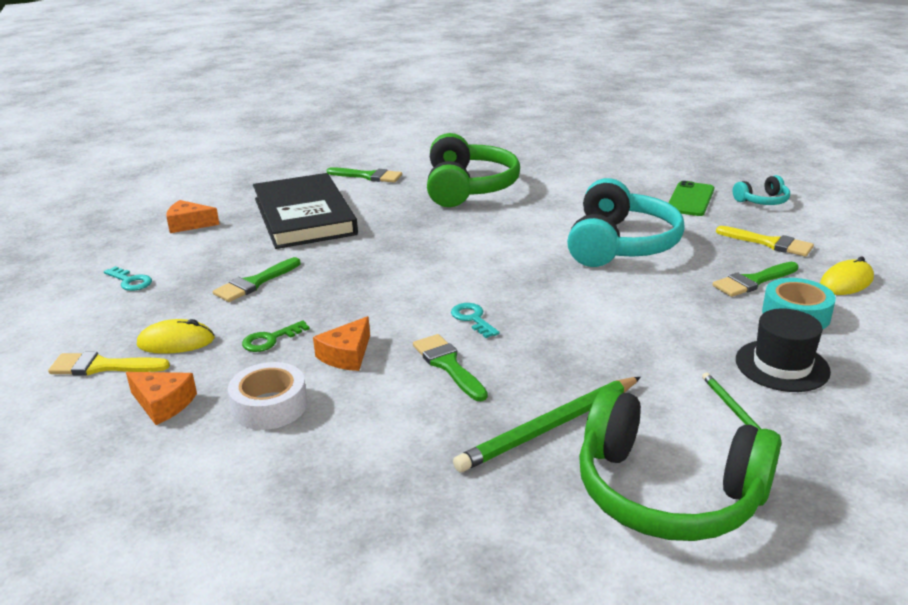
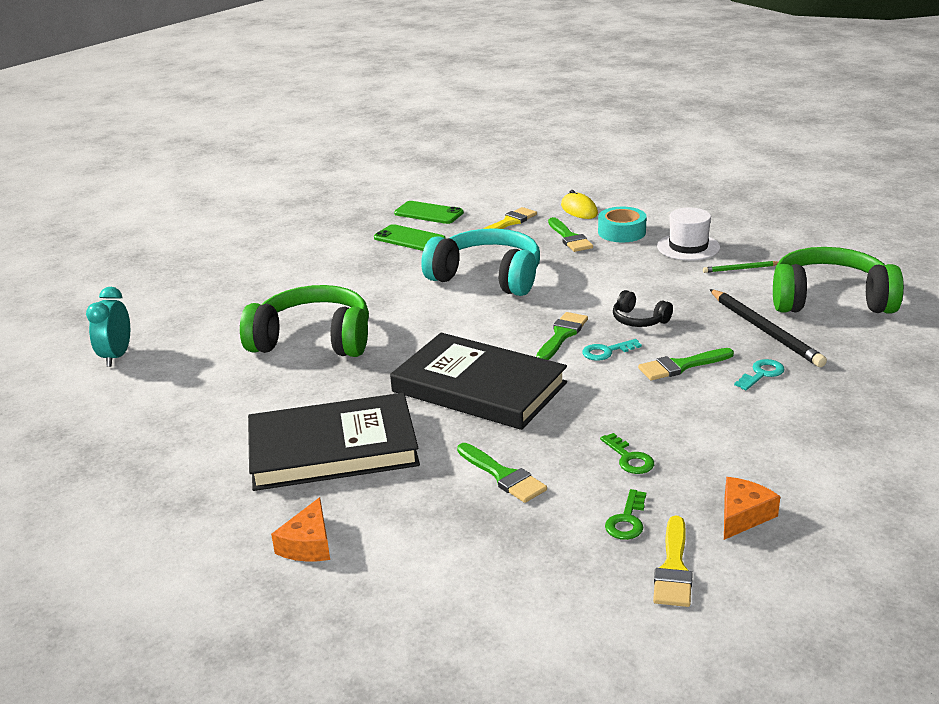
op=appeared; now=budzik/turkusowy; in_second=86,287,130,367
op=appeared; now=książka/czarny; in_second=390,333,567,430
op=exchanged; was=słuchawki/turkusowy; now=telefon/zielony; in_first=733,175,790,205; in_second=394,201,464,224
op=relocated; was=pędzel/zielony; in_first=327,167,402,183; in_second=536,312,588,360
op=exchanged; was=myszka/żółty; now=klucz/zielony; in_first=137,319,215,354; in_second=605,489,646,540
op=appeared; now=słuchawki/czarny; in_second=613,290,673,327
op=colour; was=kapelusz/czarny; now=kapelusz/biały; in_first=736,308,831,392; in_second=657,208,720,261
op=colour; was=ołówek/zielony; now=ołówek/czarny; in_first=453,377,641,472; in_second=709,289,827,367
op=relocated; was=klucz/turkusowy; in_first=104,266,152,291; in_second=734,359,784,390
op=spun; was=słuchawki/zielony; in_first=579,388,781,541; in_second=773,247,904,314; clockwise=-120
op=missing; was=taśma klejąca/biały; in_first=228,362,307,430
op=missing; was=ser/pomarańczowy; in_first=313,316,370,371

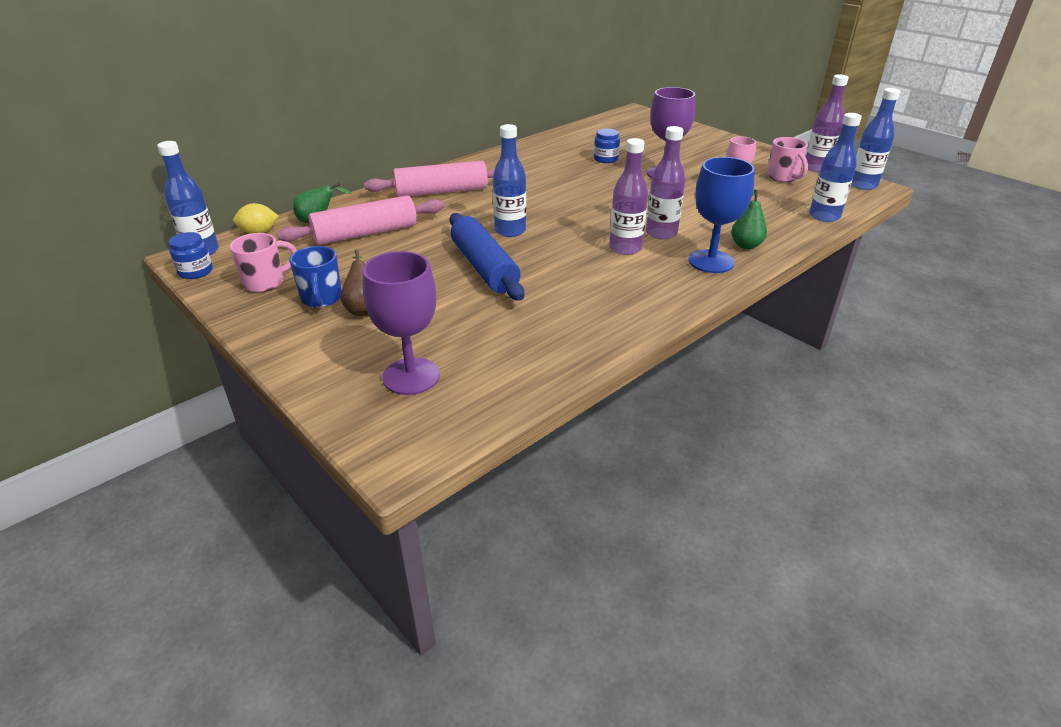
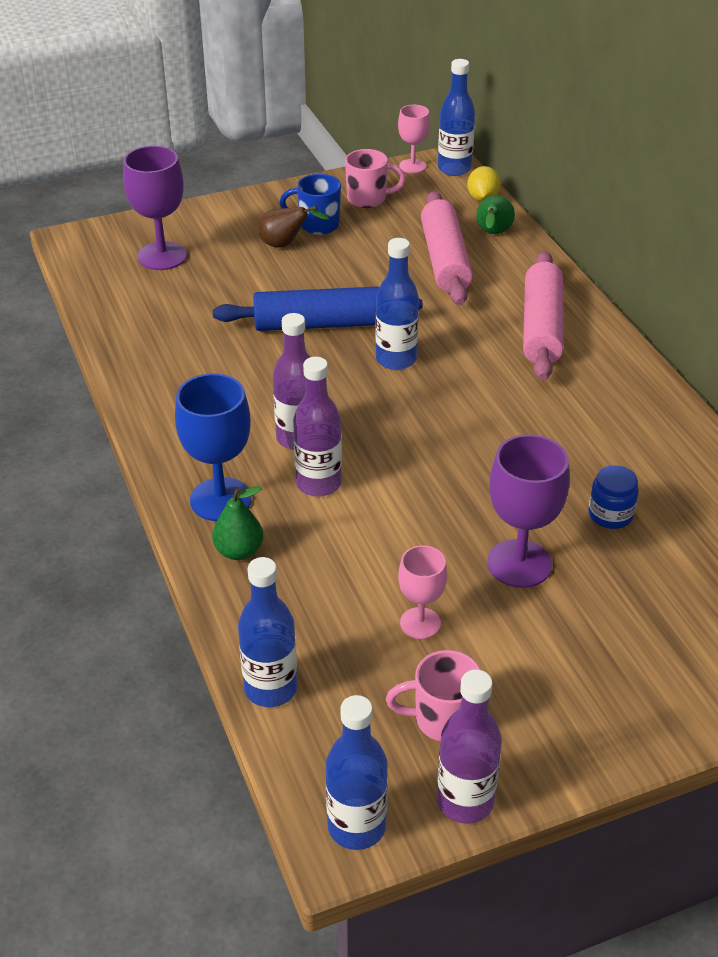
op=spun; was=kubek/różowy; in_first=230,233,297,292; in_second=345,149,406,208; clockwise=-75
op=exchanged; was=słoik/niebieski; now=kielich/różowy; in_first=169,232,213,279; in_second=398,105,430,173

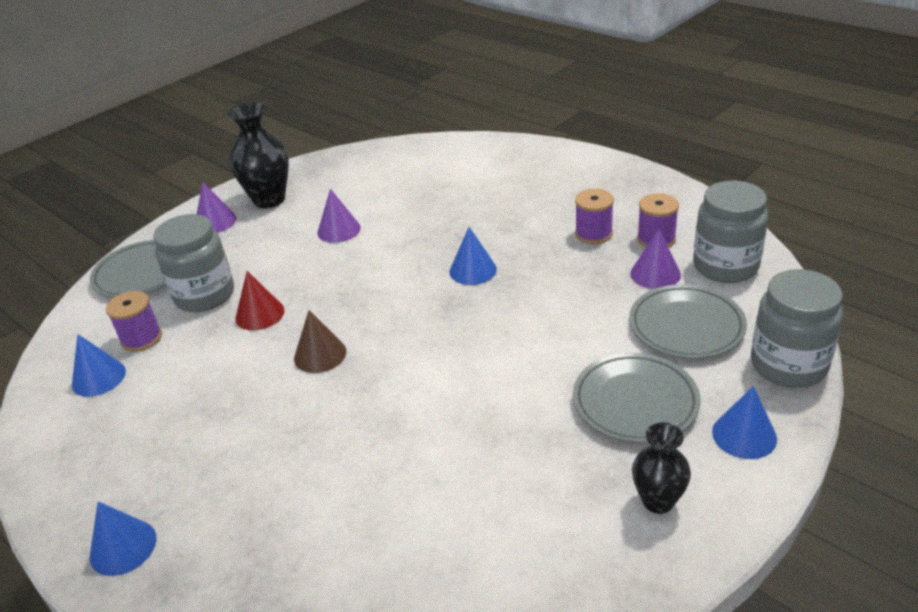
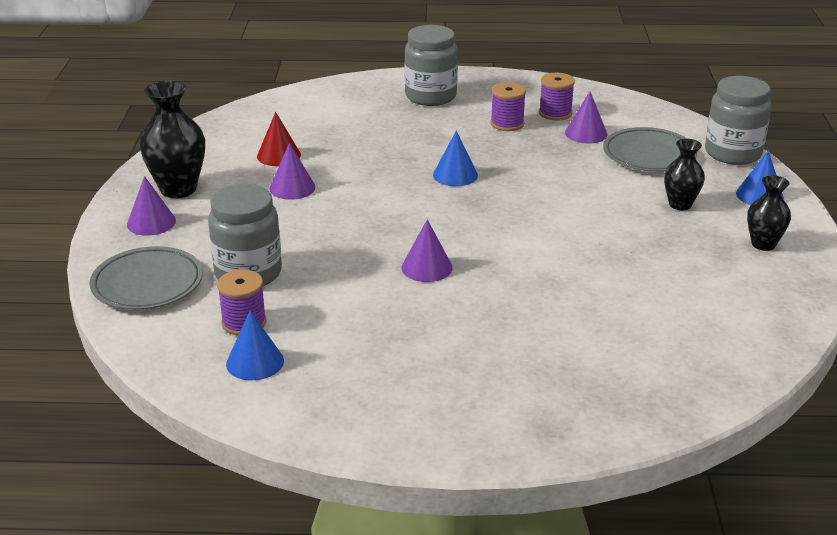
op=relocated; was=stożek/czerwony; in_first=235,271,285,330; in_second=257,112,301,166
op=colour; was=stożek/brązowy; now=stożek/fioletowy; in_first=294,310,346,373; in_second=401,219,453,282
op=relocated; was=słoik/szary; in_first=693,181,768,283; in_second=404,25,458,106
op=exchanged; was=talerz/szary; now=wazon/czarny; in_first=573,353,700,443; in_second=664,139,705,210
op=missing; was=stożek/niebieski; in_first=90,501,157,576

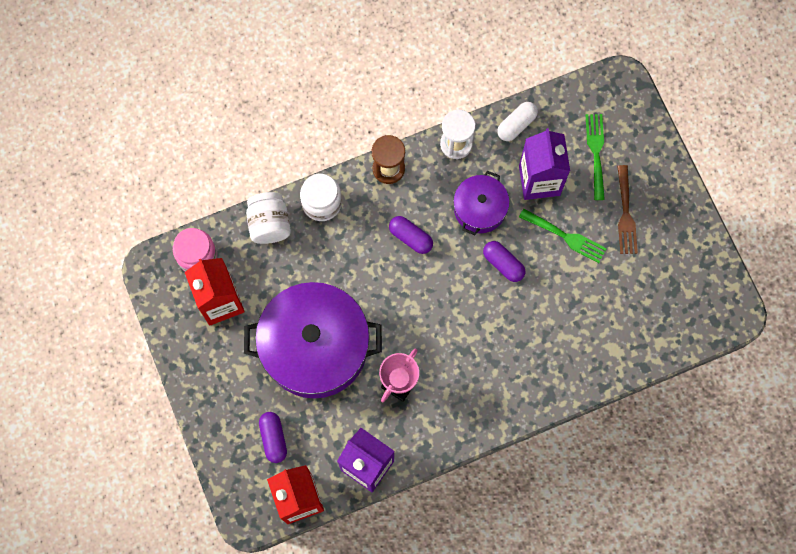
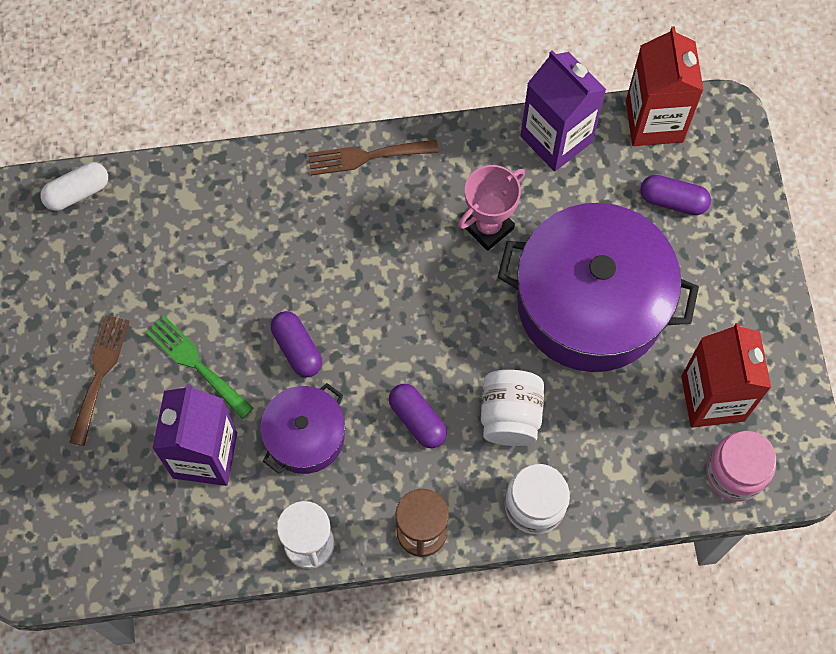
op=relocated; was=kapsułka/biały; in_first=497,102,538,141; in_second=40,162,108,211
op=appeared; now=widelec/brązowy; in_second=308,140,439,175
op=relocated; was=słoik/biały; in_first=246,192,291,244; in_second=481,370,544,446
op=spun; was=kapsułka/fioletowy; in_first=259,412,287,463; in_second=640,175,711,215; clockwise=-75
op=missing; was=widelec/zielony; in_first=586,114,605,200

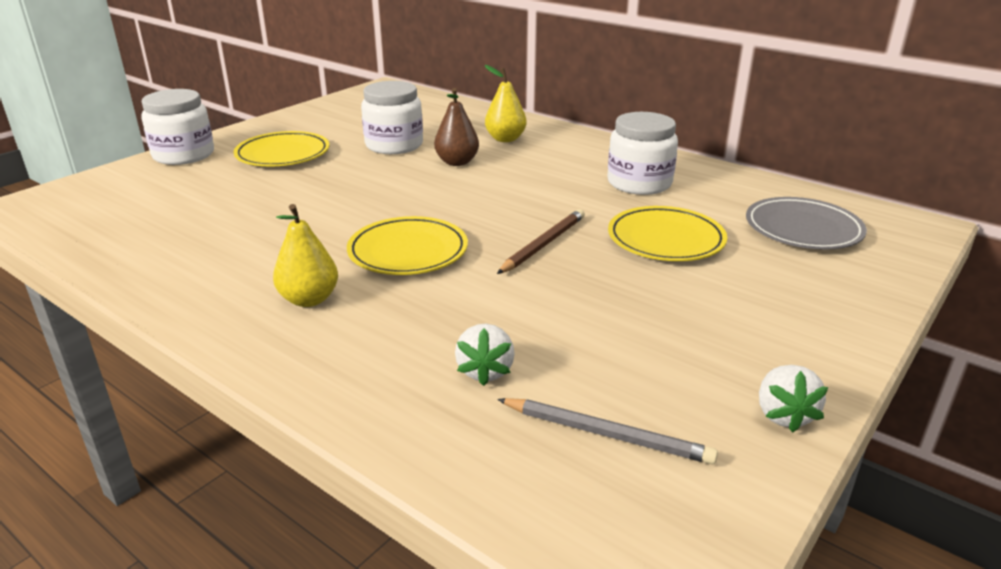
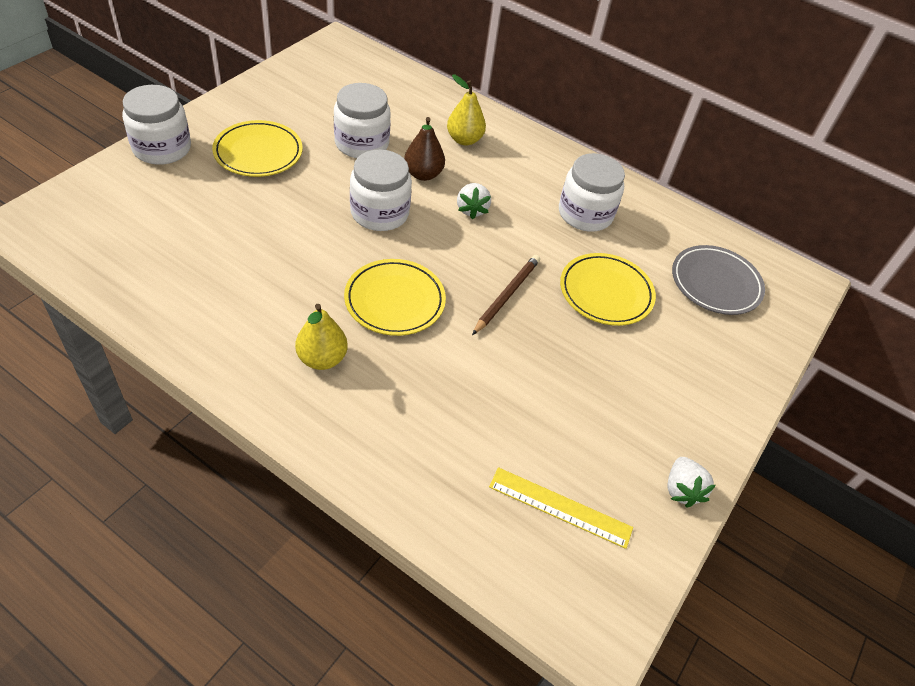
op=appeared; now=słoik/biały; in_second=350,149,412,231
op=relocated; was=truskawka/biały; in_first=455,323,515,386; in_second=457,183,491,219
op=exchanged; was=ołówek/szary; now=linijka/żółty; in_first=497,398,718,464; in_second=489,467,633,549

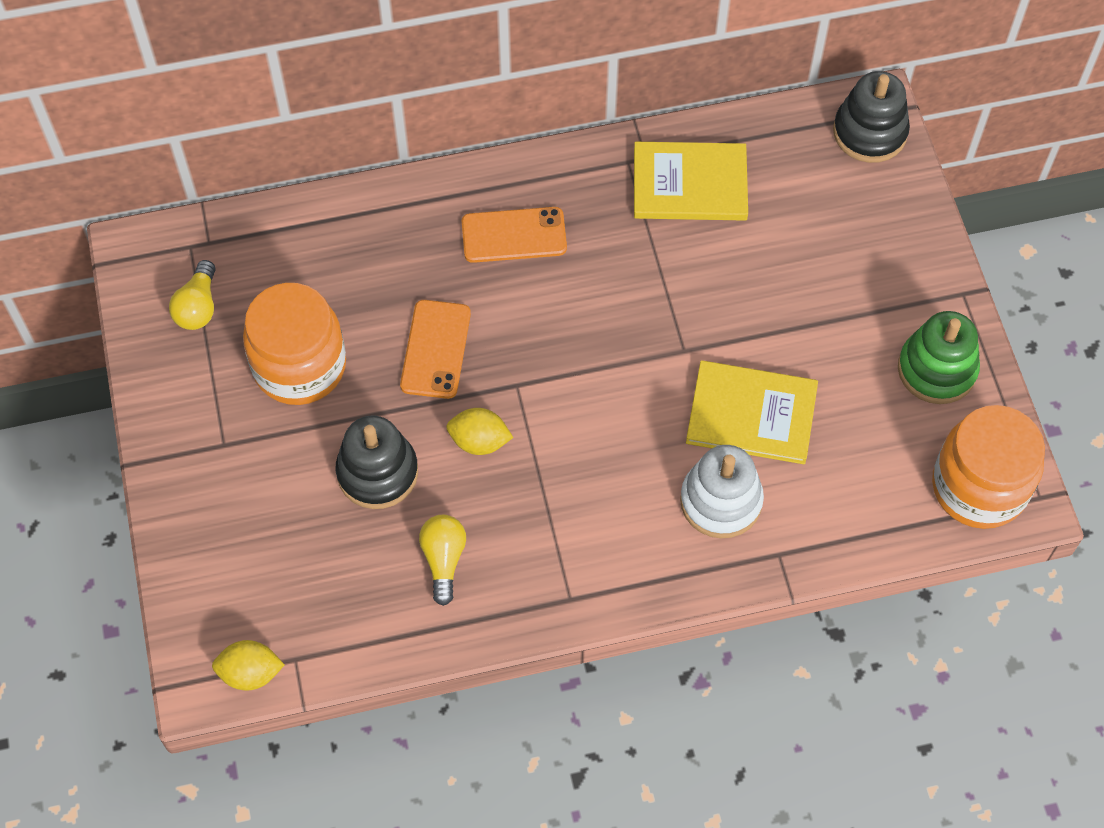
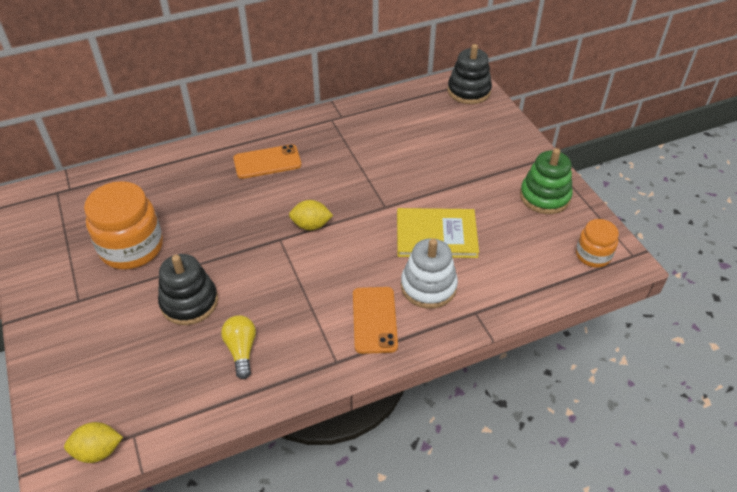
op=relocated; was=cytryna/żółty; in_first=446,408,513,455; in_second=289,200,333,230
op=relocated; was=telefon/pomarańczowy; in_first=400,300,471,399; in_second=353,287,398,354
op=size; was=słoik/pomarańczowy; in_first=932,405,1045,529; in_second=576,219,619,268; ratio=0.56
op=missing; was=żarówka/żółty; in_first=169,260,216,330
op=missing; was=książka/żółty; in_first=634,142,748,221

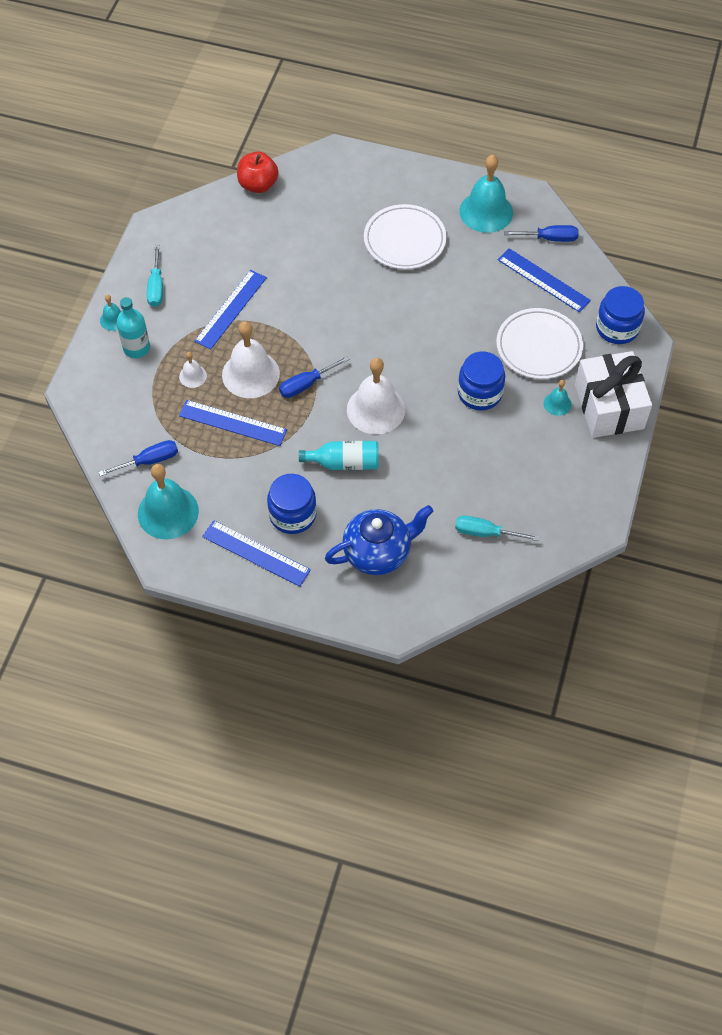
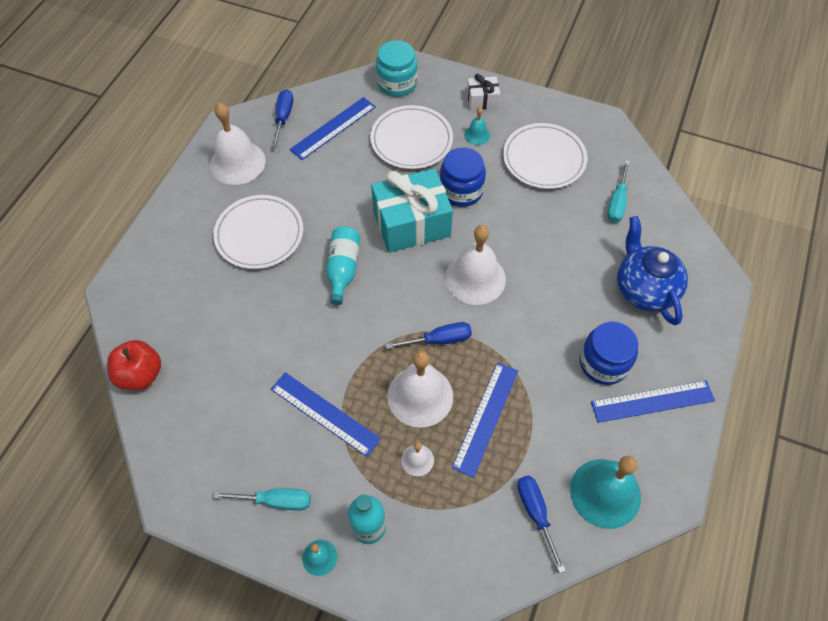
op=colour; was=dzwonek/turkusowy; now=dzwonek/biały; in_first=459,155,513,233; in_second=210,103,266,185
op=relocated; was=butelka/turkusowy; in_first=299,441,379,470; in_second=326,226,360,305
op=appeared; now=prezent/turkusowy; in_second=371,169,453,253
op=colour; was=słoik/niebieski; now=słoik/turkusowy; in_first=596,286,645,344; in_second=376,40,418,97
op=spun; was=śrubokręt/niebieski; in_first=279,356,350,398; in_second=386,322,472,349; clockwise=-75
op=size; was=prezent/biały; in_first=575,351,652,438; in_second=467,74,500,110; ratio=0.49
op=appeared; now=talerz/biały; in_second=503,123,587,189
op=spun; was=linijka/niebieski; in_first=202,520,311,587; in_second=591,380,715,423; clockwise=45

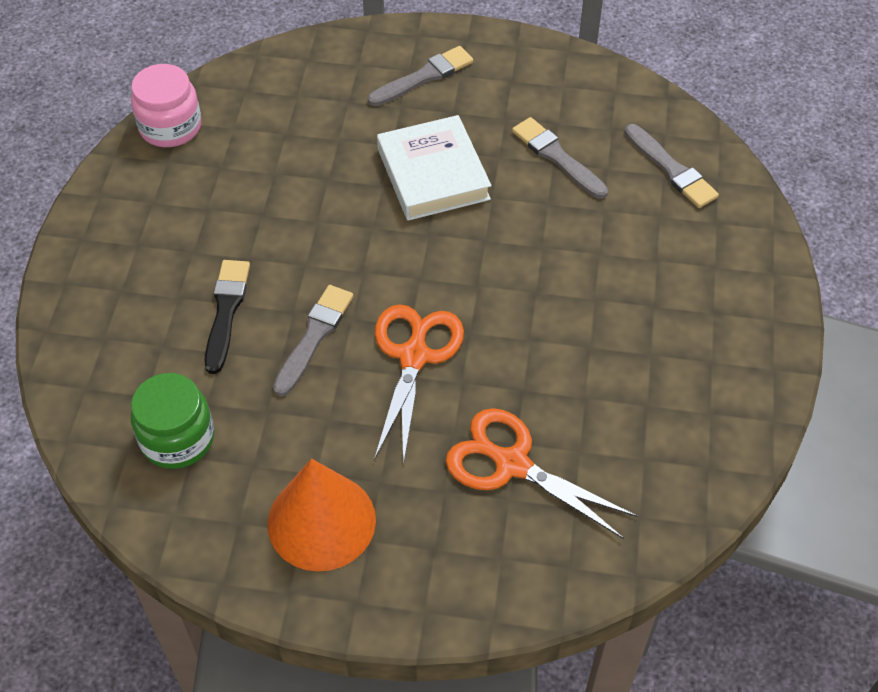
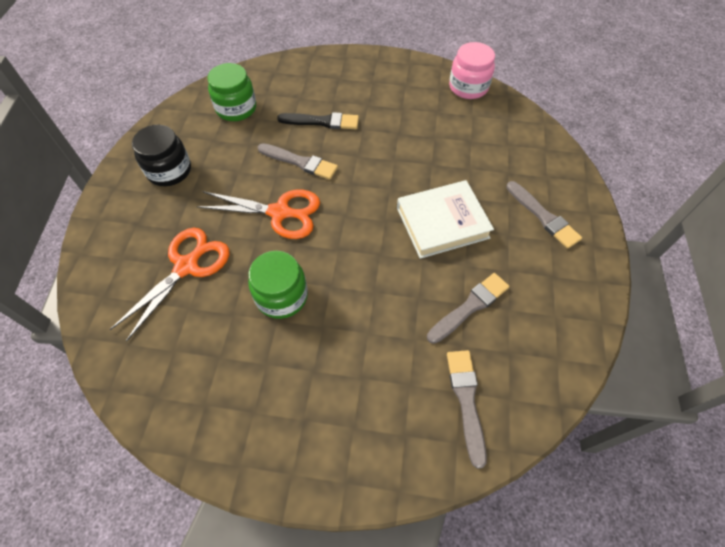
op=exchanged; was=stożek/pomarańczowy; now=słoik/czarny; in_first=268,459,376,572; in_second=132,125,191,186
op=appeared; now=słoik/zielony; in_second=248,251,308,319
op=spun; was=pędzel/szary; in_first=625,124,719,208; in_second=447,350,487,469; clockwise=120

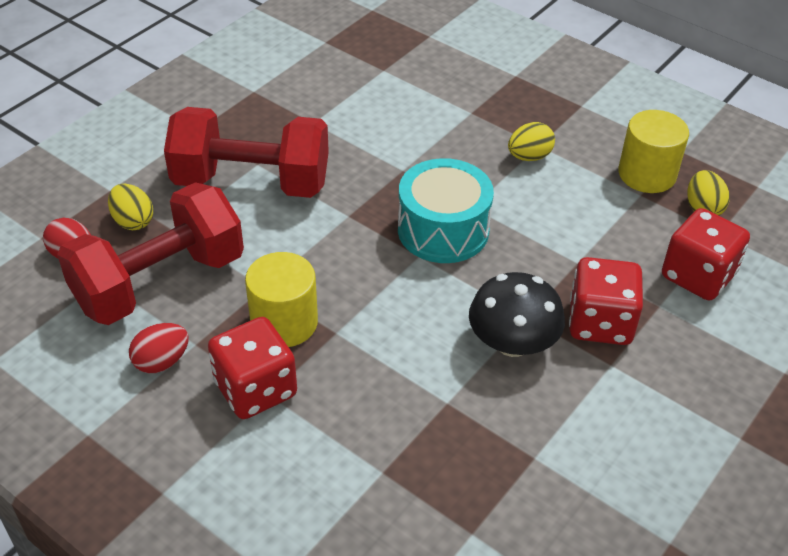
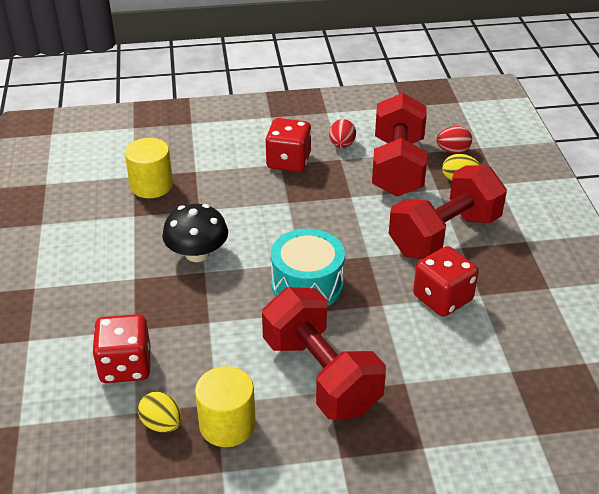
op=relocated; was=walec/żółty; in_first=245,252,318,347; in_second=125,138,173,198
op=exchanged; was=jajko/żółty; now=hantel/czerwony; in_first=508,122,555,161; in_second=262,287,386,420
op=relocated; was=kostka do gry/czerwony; in_first=569,257,643,345; in_second=413,246,478,317

